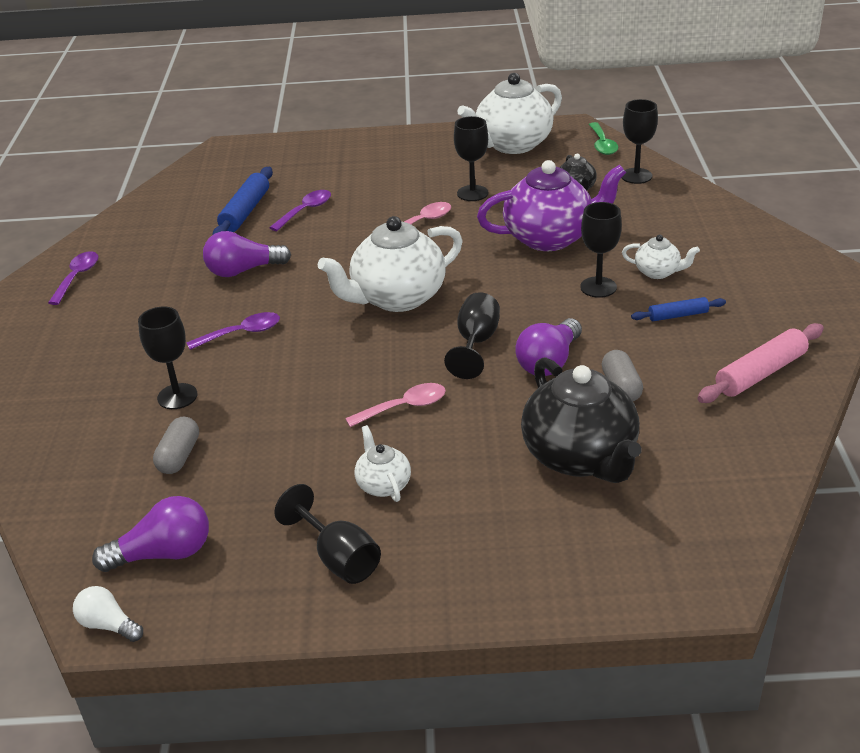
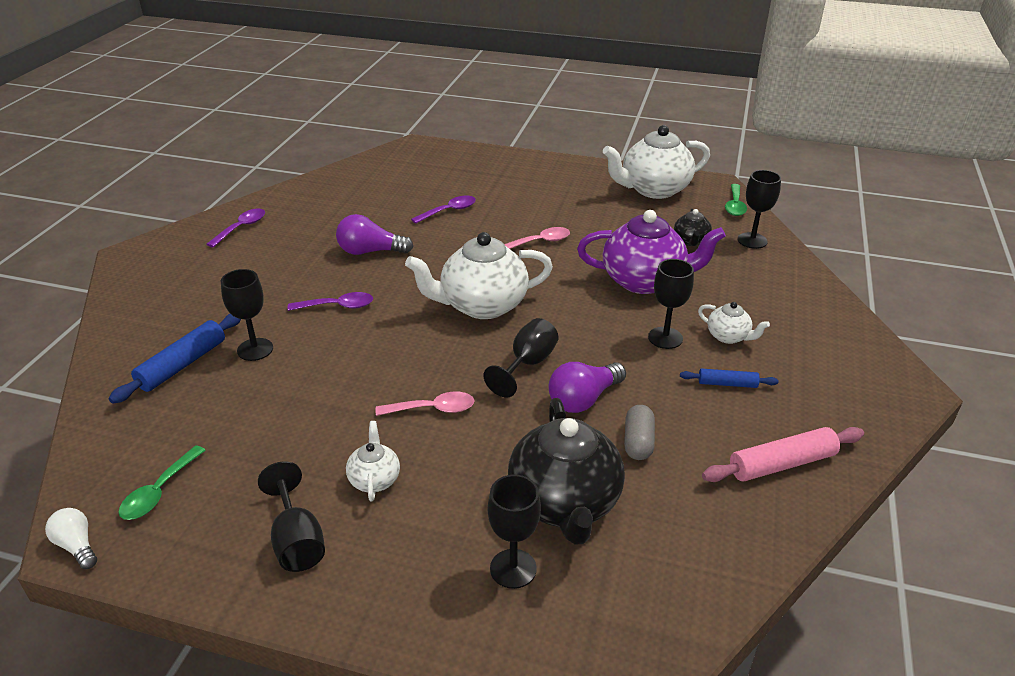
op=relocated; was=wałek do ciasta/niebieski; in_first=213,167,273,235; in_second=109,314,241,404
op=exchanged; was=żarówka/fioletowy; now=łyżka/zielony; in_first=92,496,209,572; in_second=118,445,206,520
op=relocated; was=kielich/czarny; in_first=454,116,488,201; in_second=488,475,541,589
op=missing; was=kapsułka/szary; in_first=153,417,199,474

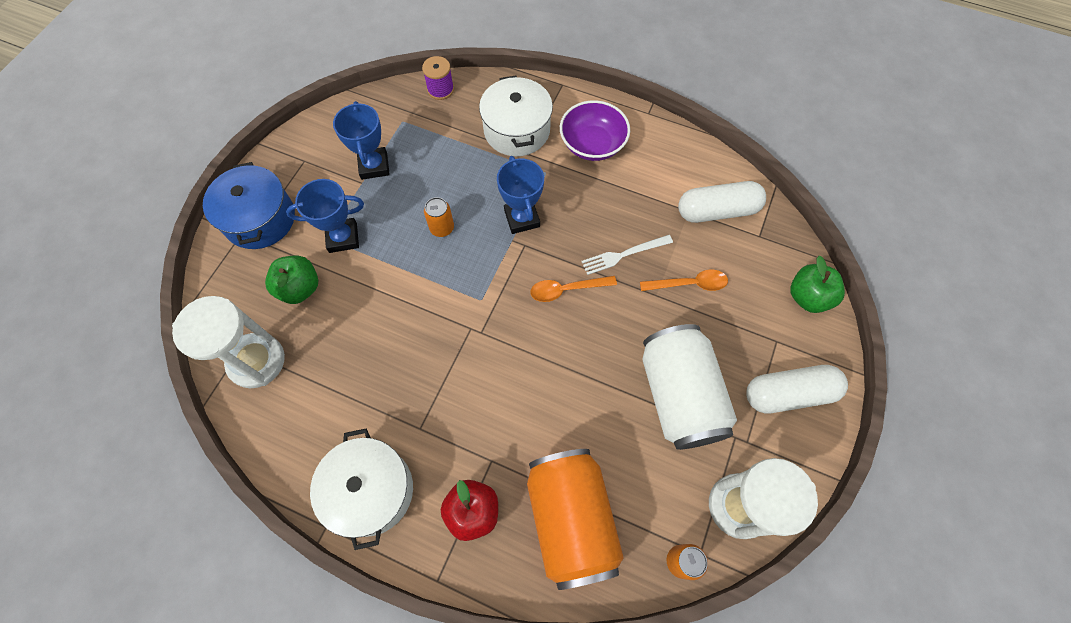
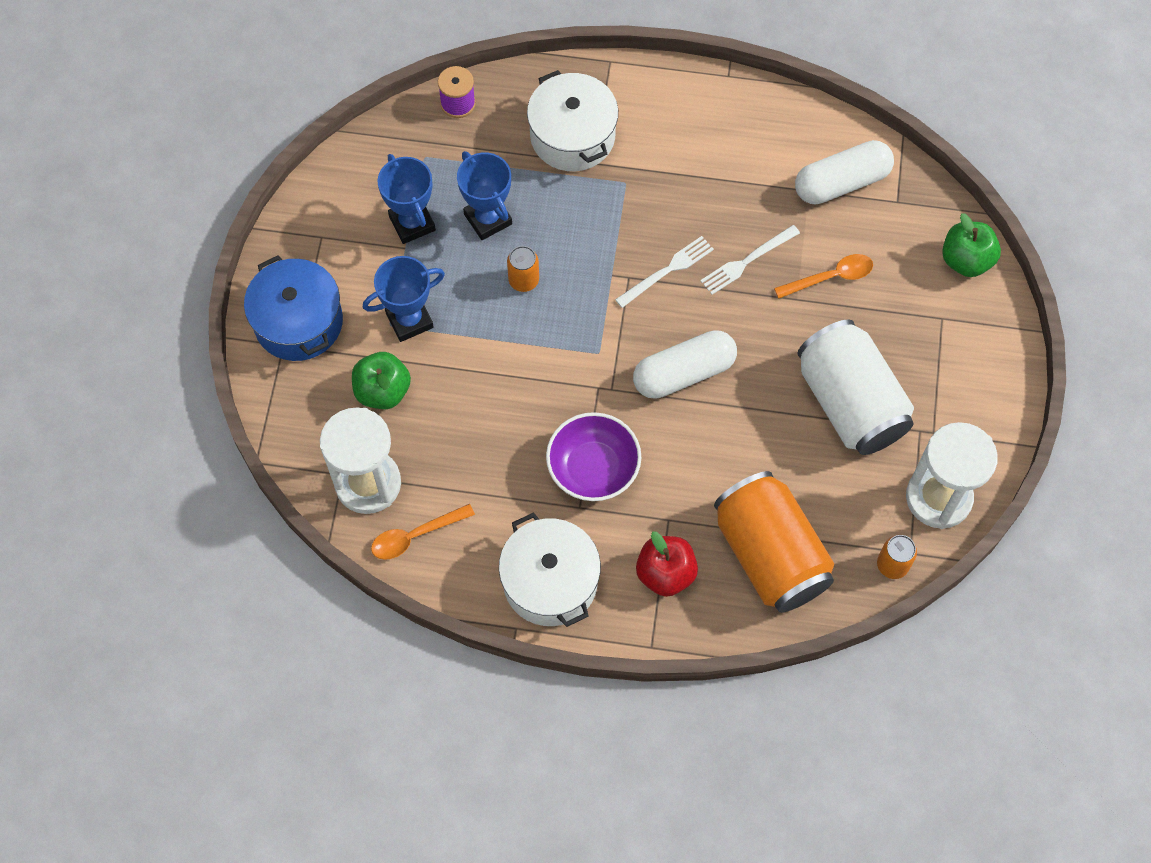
op=relocated; was=łyżka/pomarańczowy; in_first=530,276,617,302; in_second=371,504,475,560
op=relocated; was=puchar/niebieski; in_first=497,156,544,234; in_second=457,151,512,240
op=relocated; was=miska/fioletowy; in_first=560,100,630,161; in_second=546,412,641,501
op=appeared; now=widelec/biały; in_second=615,236,714,308
op=relocated; was=kapsułka/biały; in_first=746,365,848,414; in_second=633,330,737,399

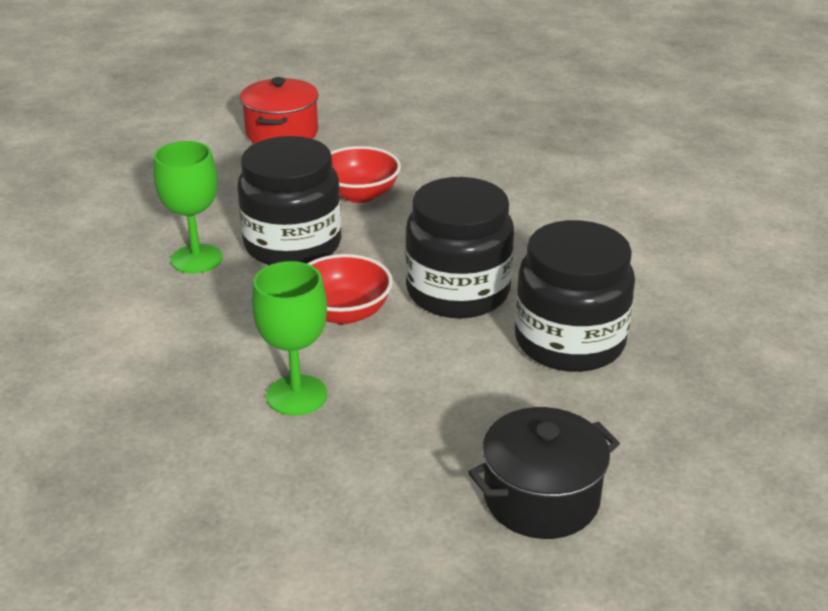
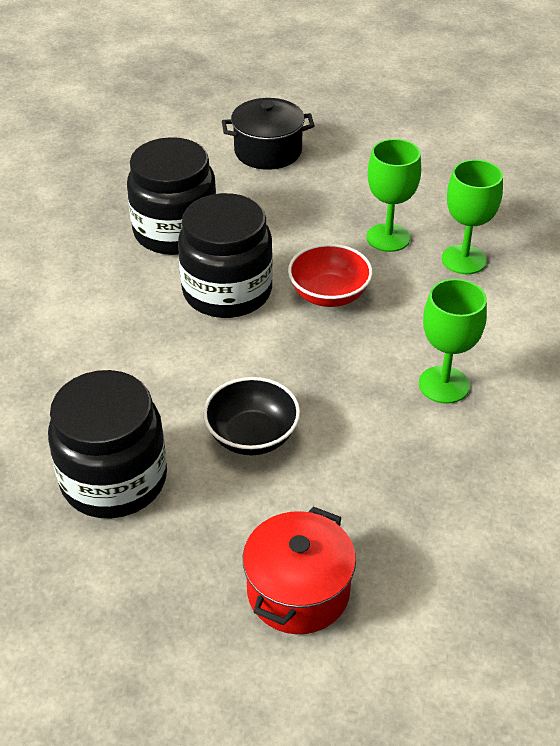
op=relocated; was=słoik/czarny; in_first=237,136,342,265; in_second=48,370,167,518
op=colour; was=miska/czerwony; now=miska/czarny; in_first=331,146,401,203; in_second=203,377,300,455
op=appeared; now=kielich/zielony; in_second=442,159,503,274

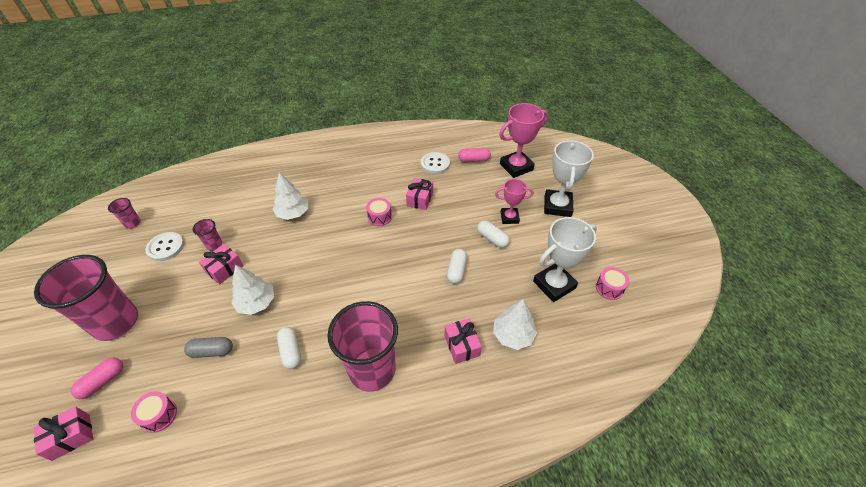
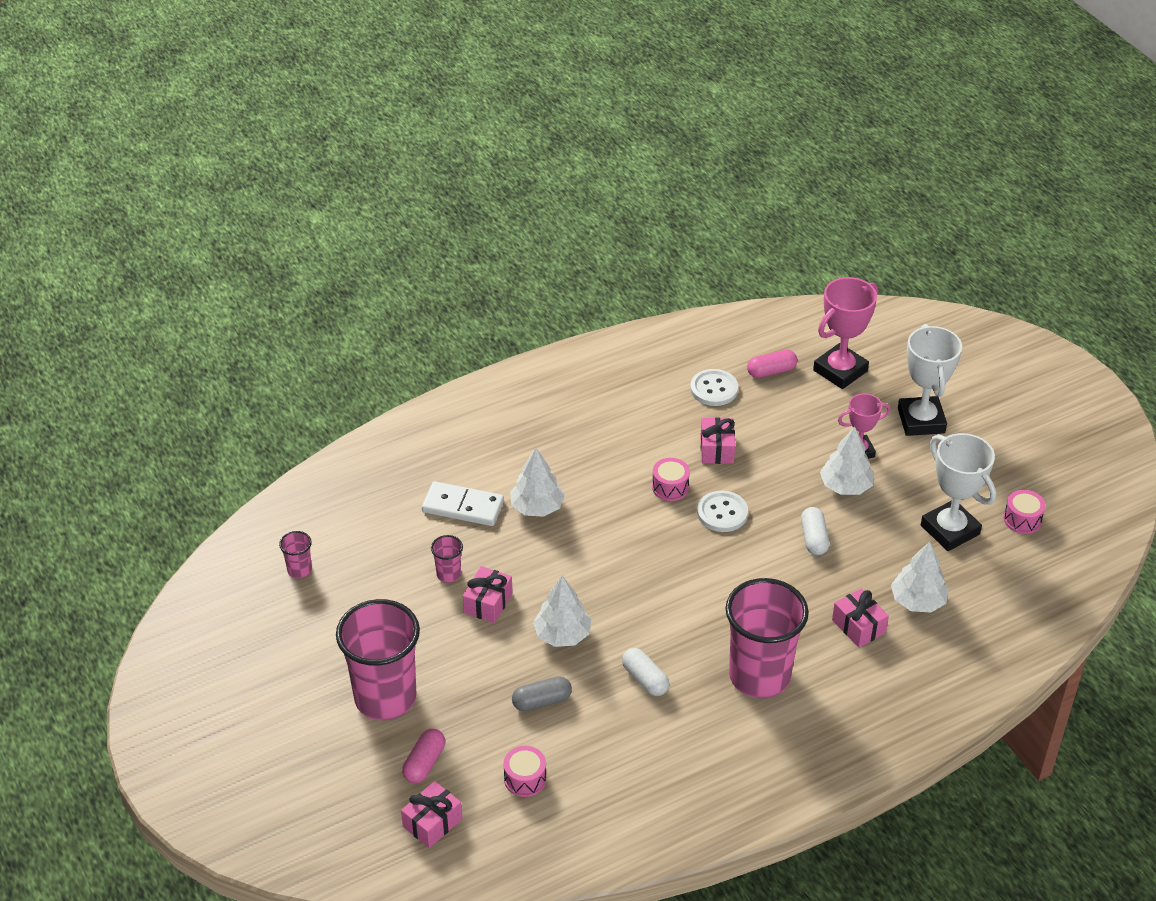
op=appeared; now=kostka domina/biały; in_second=422,481,504,526
op=relocated; was=guzik/biały; in_first=145,232,184,261; in_second=697,491,748,532
op=exchanged; was=kapsułka/biały; now=drzewko/biały; in_first=477,220,510,248; in_second=820,426,874,495
op=spun; was=puchar/biały; in_first=533,217,597,302; in_second=921,433,996,551; clockwise=-75

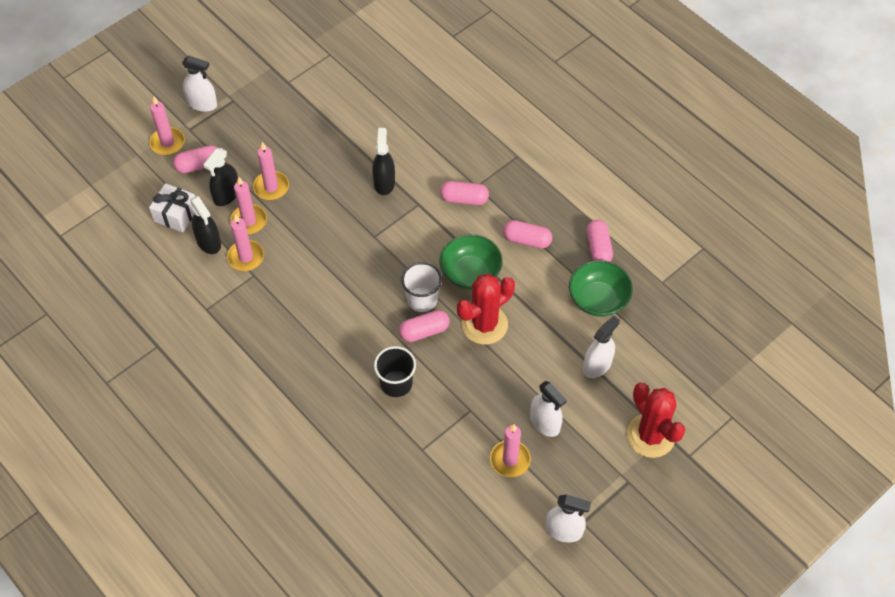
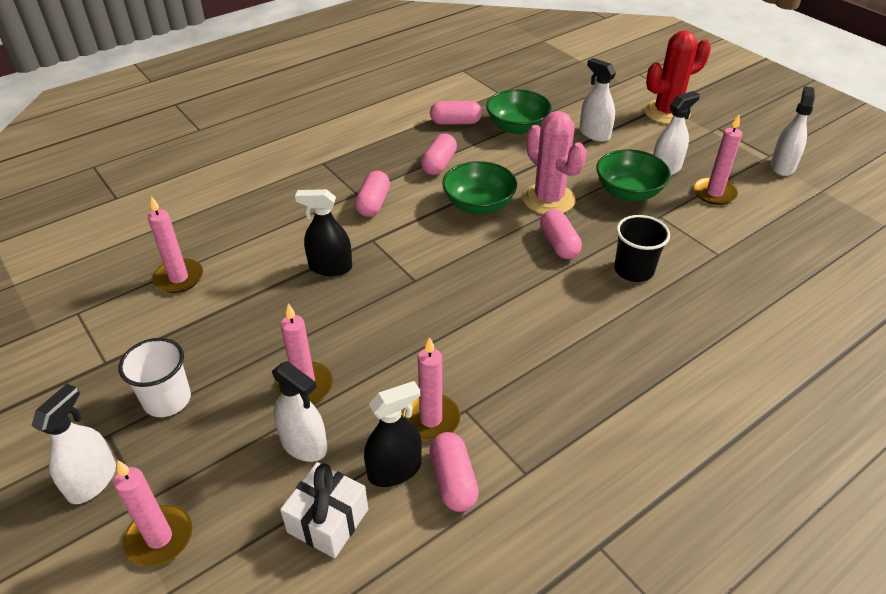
op=relocated; was=szklanka/biały; in_first=401,262,442,312; in_second=119,338,191,417
op=relocated; was=świeca/różowy; in_first=230,177,267,234; in_second=148,196,203,293
op=colour; was=spryskiwacz/czarny; now=spryskiwacz/biały; in_first=204,148,238,206; in_second=272,361,327,462
op=relocated; was=kapsułka/różowy; in_first=173,145,217,173; in_second=429,432,479,512
op=colour; was=kaktus/czerwony; now=kaktus/różowy; in_first=457,274,515,344; in_second=523,111,587,214
op=appeared; now=miska/zielony; in_second=596,149,671,201

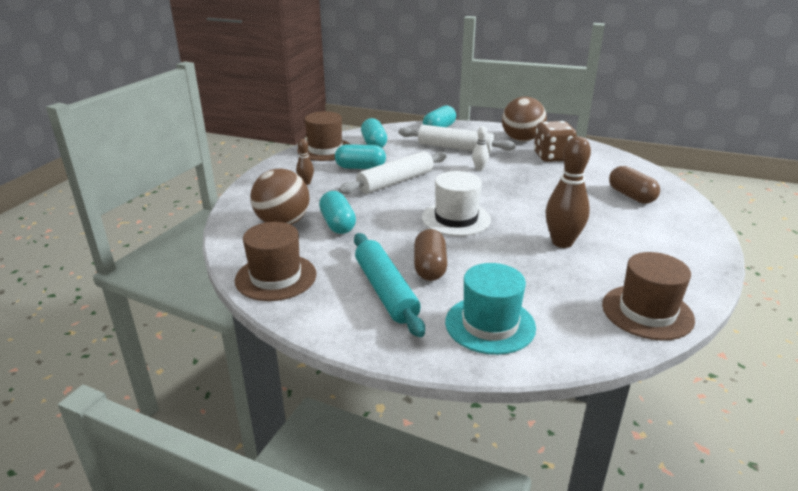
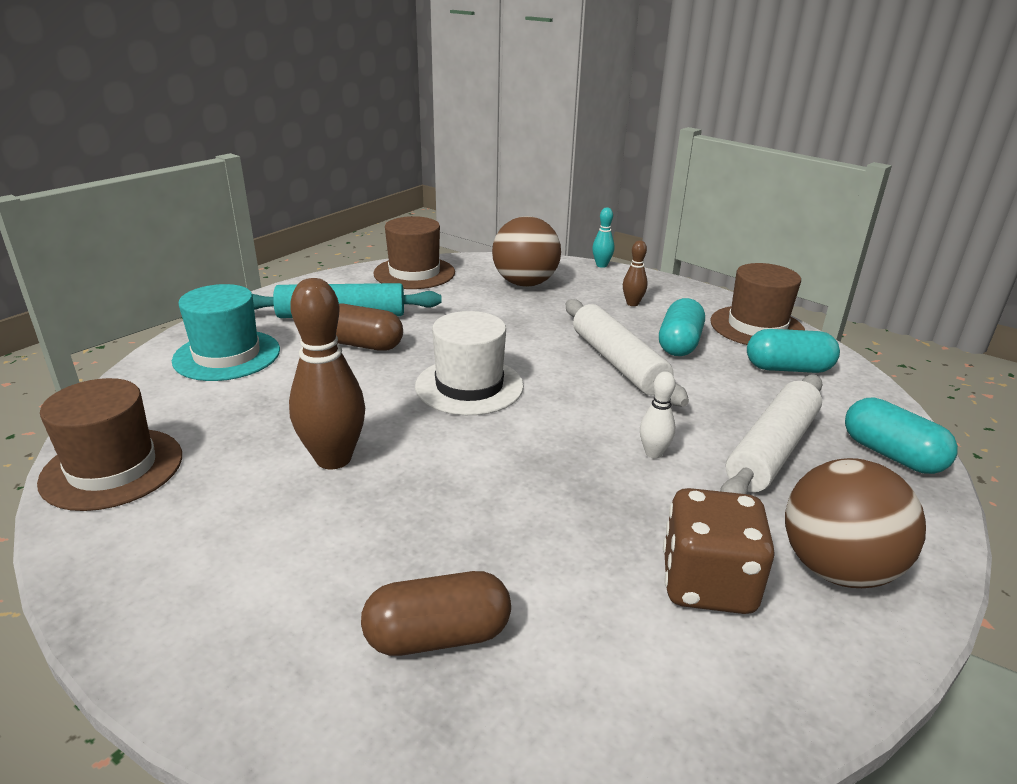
op=appeared; now=kręgiel/turkusowy; in_second=592,208,614,268
op=missing; was=kapsułka/turkusowy; in_first=319,191,356,234

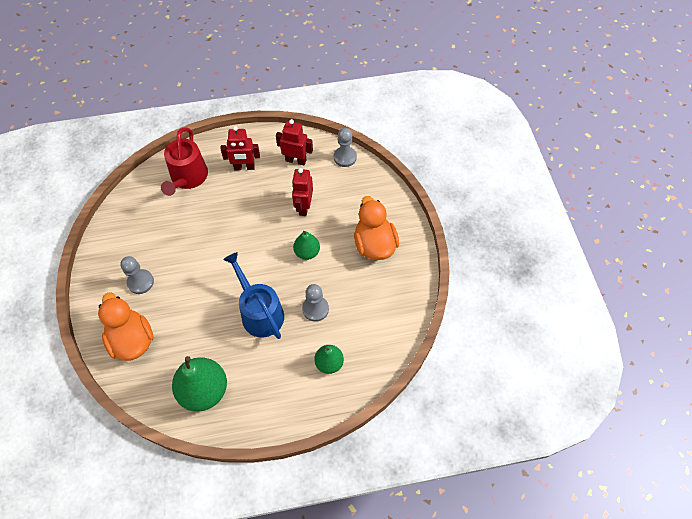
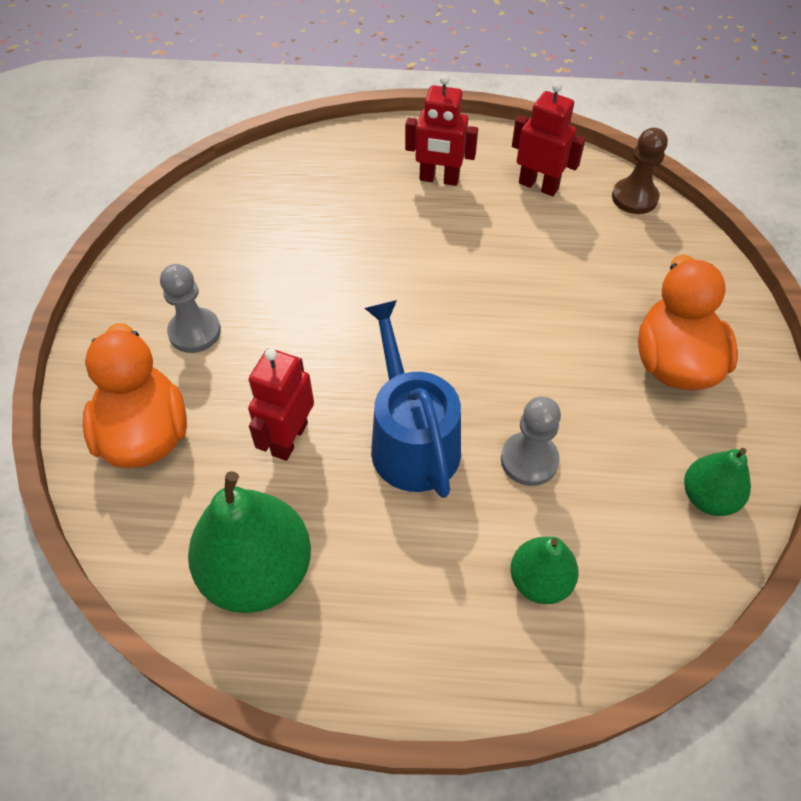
op=relocated; was=robot/czerwony; in_first=292,168,313,216; in_second=248,348,314,461
op=colour; was=pionek/szary; now=pionek/brązowy; in_first=334,128,357,167; in_second=612,128,668,214
op=relocated; was=gruszka/zielony; in_first=293,231,320,260; in_second=684,448,751,516
op=missing; was=konewka/czerwony; in_first=161,127,208,196

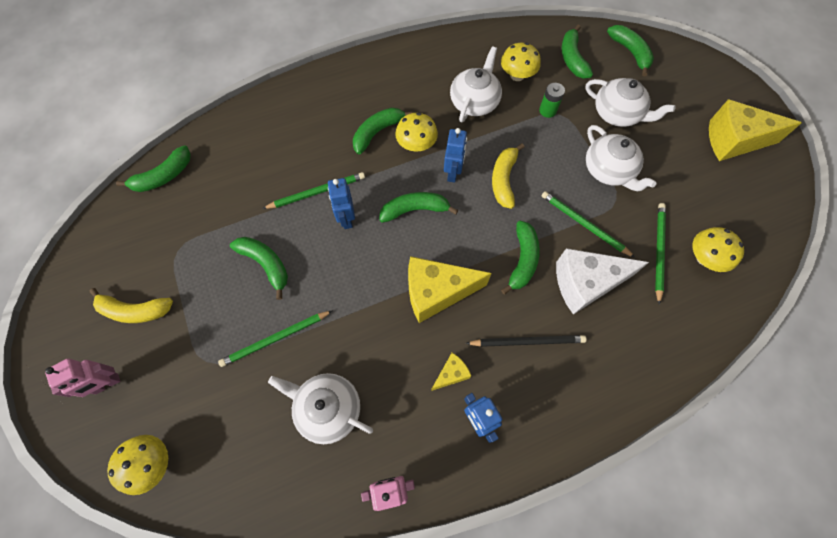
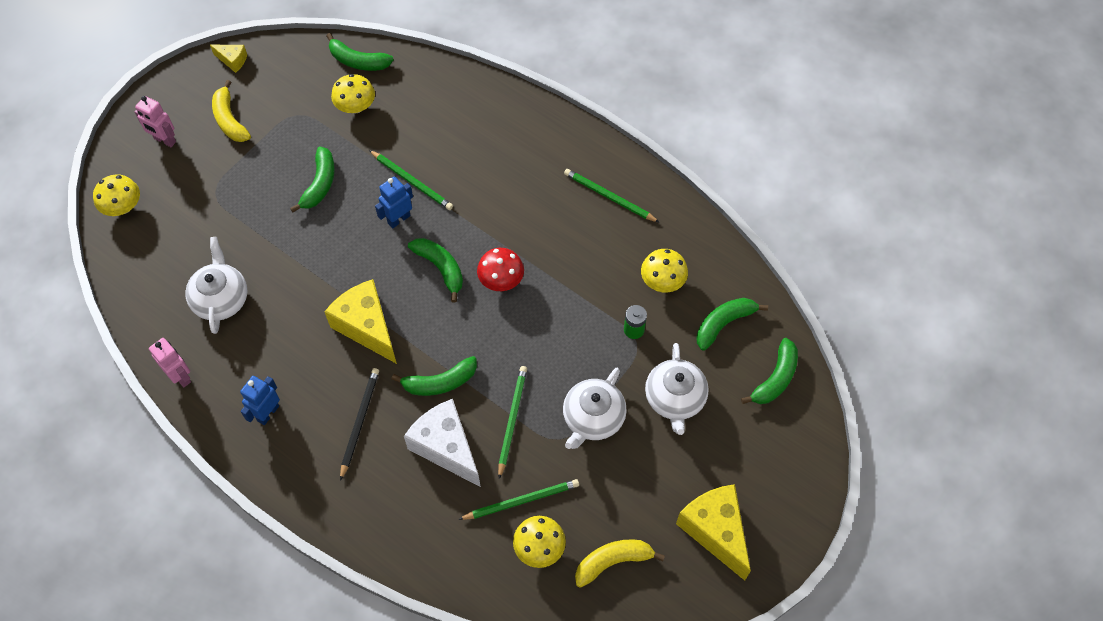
op=relocated; was=ser/żółty; in_first=431,353,471,391; in_second=210,45,247,73
op=relocated; was=grzyb/żółty; in_first=395,112,438,152; in_second=331,74,375,113
op=spun; was=ołówek/czarny; in_first=465,335,587,347; in_second=340,368,379,481; clockwise=-135
op=exchanged; was=robot/niebieski; now=grzyb/czerwony; in_first=444,128,467,183; in_second=477,248,524,291
op=relocated; was=ołówek/zielony; in_first=218,310,333,367; in_second=564,169,660,223
op=relocated; was=banan/żółty; in_first=492,143,524,209; in_second=575,539,665,588
op=missing; was=banan/zielony; in_first=353,108,413,154
op=missing; was=imbryk/biały; in_first=450,46,502,123

